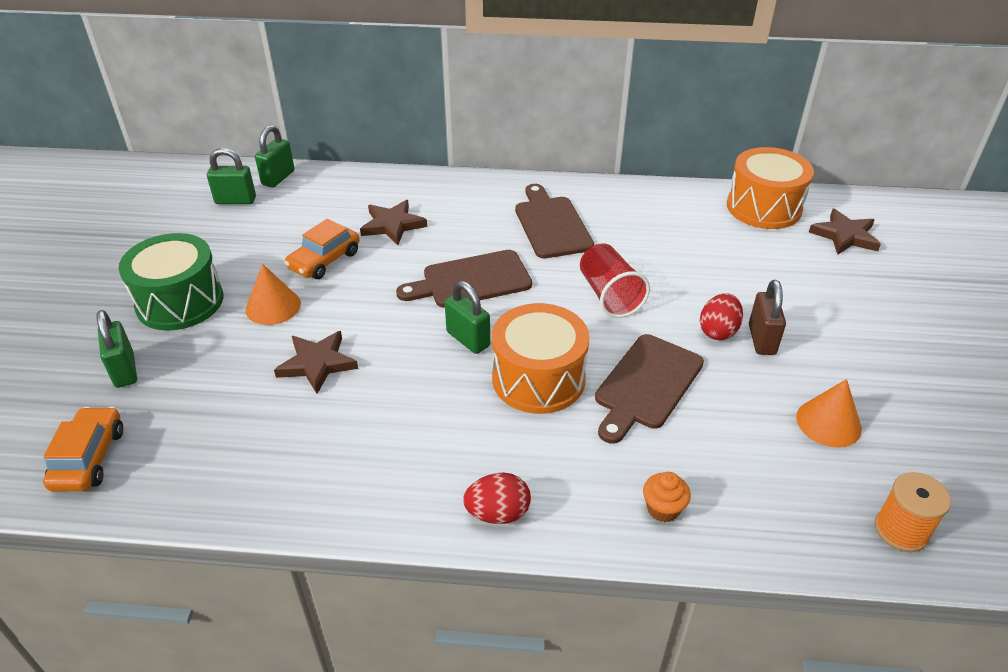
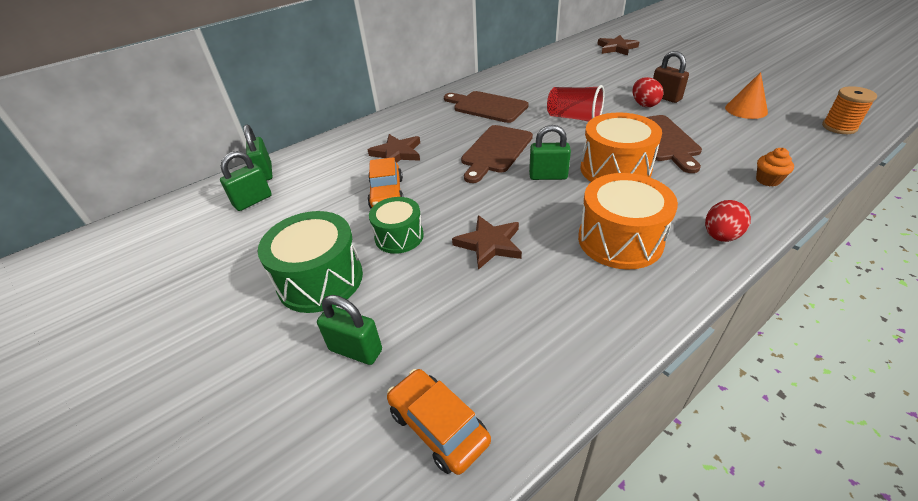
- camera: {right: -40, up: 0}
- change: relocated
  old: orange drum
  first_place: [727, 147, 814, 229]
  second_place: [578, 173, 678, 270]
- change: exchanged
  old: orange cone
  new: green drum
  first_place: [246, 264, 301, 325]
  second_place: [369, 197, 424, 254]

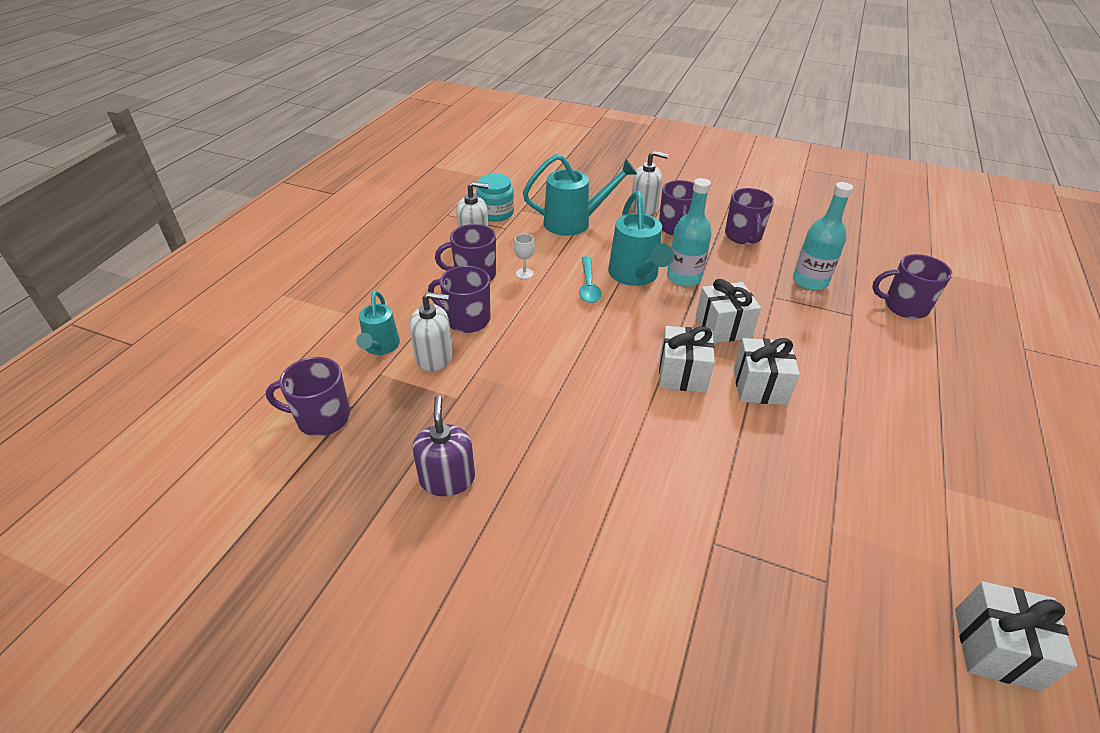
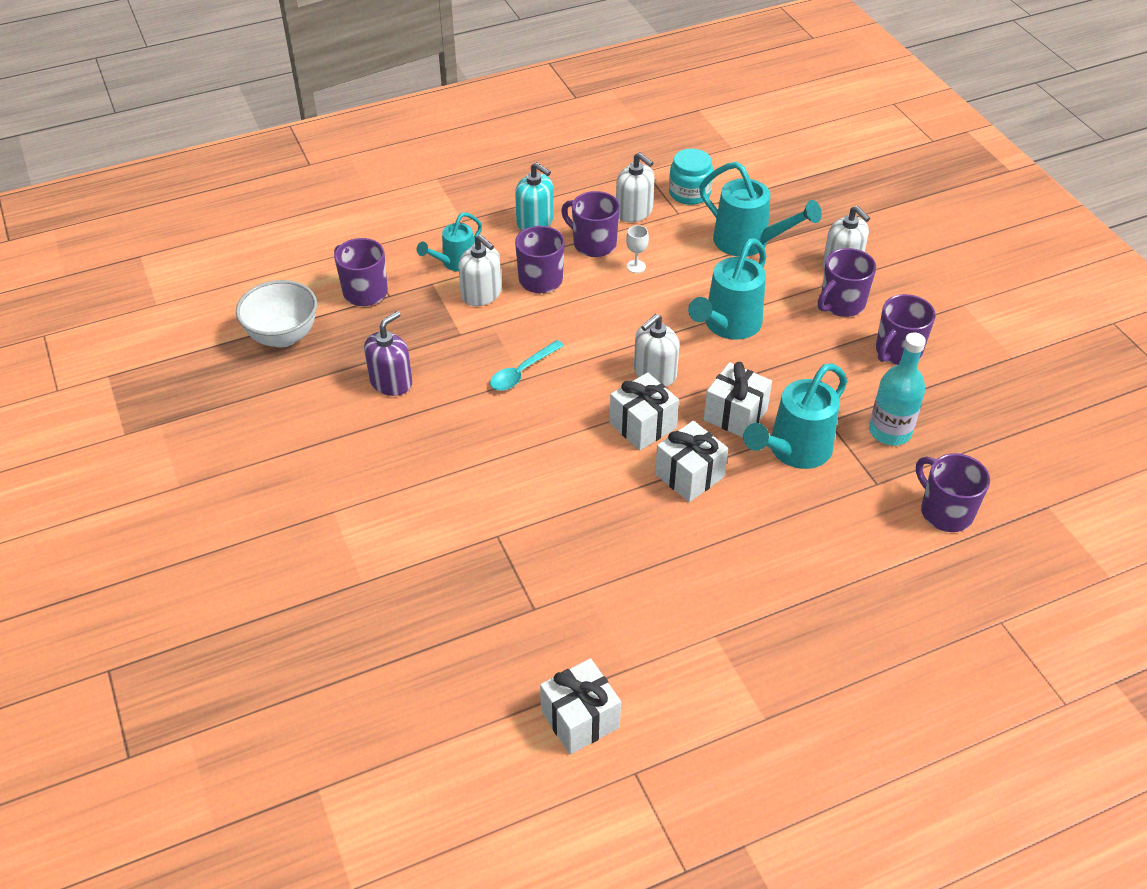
- camera: {right: 45, up: 5}
- change: missing
  old: turquoise bottle
  first_place: [667, 178, 712, 287]
- change: appeared
  new: white bowl
  second_place: [236, 280, 317, 347]
- change: appeared
  new: turquoise soap dispenser
  second_place: [515, 162, 554, 231]
- change: appeared
  new: white soap dispenser
  second_place: [634, 314, 679, 386]
- change: appeared
  new: turquoise watering can
  second_place: [743, 363, 847, 469]
- change: relocated
  old: turquoise spoon
  first_place: [579, 256, 602, 303]
  second_place: [490, 340, 564, 391]

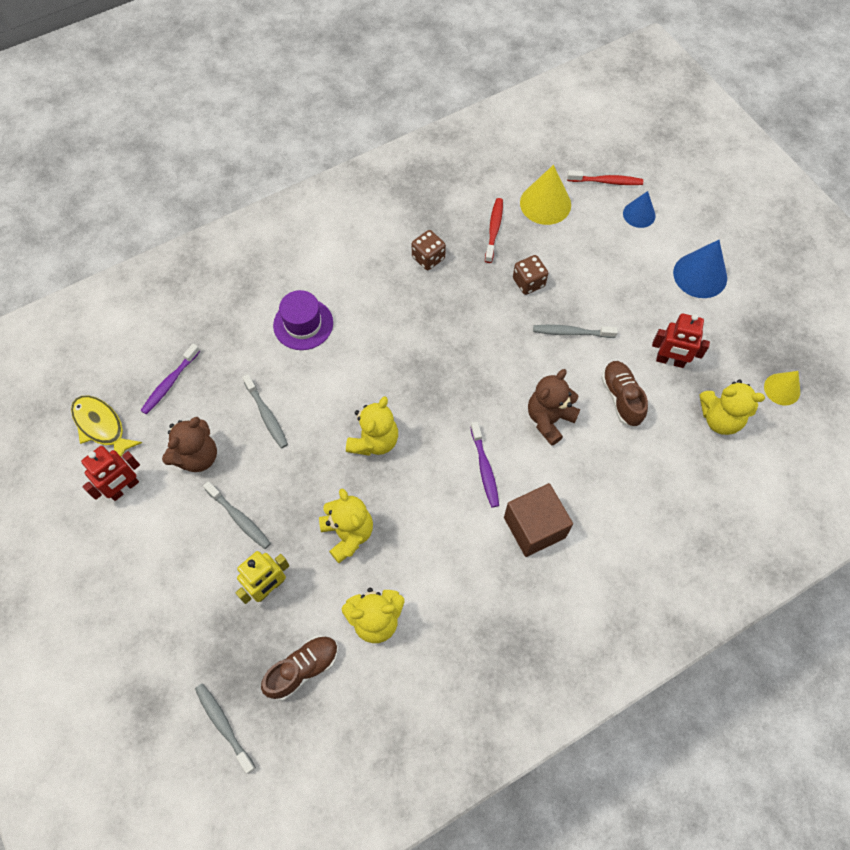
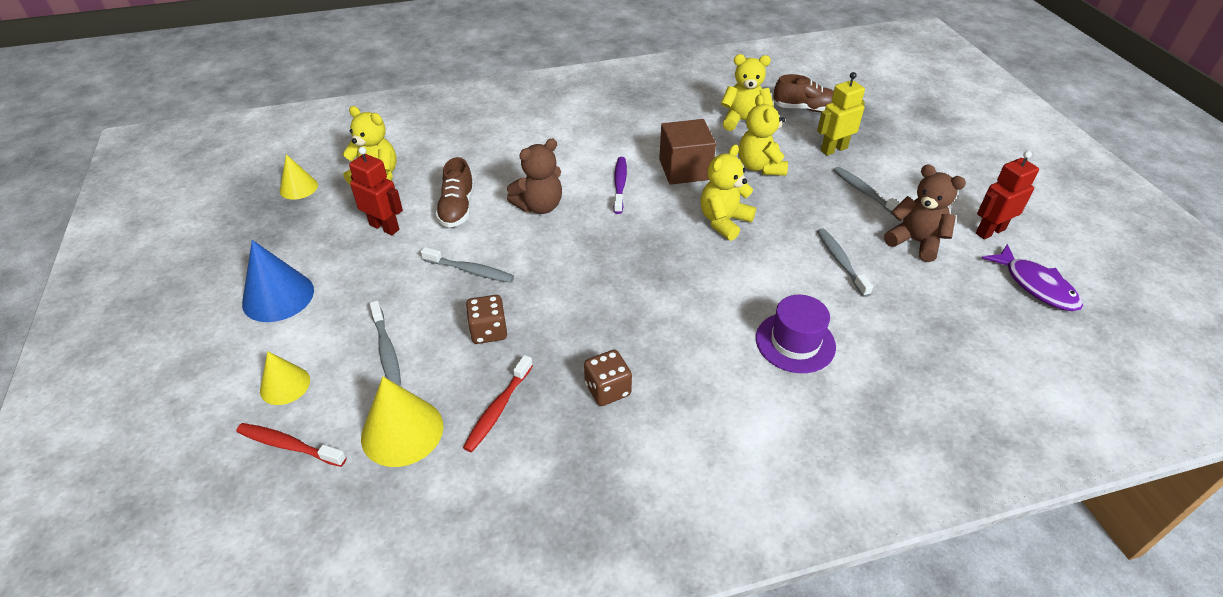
- camera: {right: -165, up: -20}
- change: missing
  old: purple toothbrush
  first_place: [140, 344, 200, 414]
- change: relocated
  old: grey toothbrush
  first_place: [195, 683, 256, 774]
  second_place: [370, 301, 401, 386]
- change: relocated
  old: brown cube
  first_place: [504, 483, 573, 557]
  second_place: [659, 119, 716, 185]
- change: colour
  old: yellow fish
  new: purple fish
  first_place: [71, 395, 142, 456]
  second_place: [982, 244, 1083, 311]
- change: colour
  old: blue cone
  new: yellow cone
  first_place: [623, 191, 656, 228]
  second_place: [260, 351, 310, 405]
- change: spun
  old: brown teddy bear
  first_place: [162, 417, 217, 472]
  second_place: [884, 164, 966, 262]
  degrees: 75
- change: spun
  old: brown shoe
  first_place: [261, 636, 338, 700]
  second_place: [773, 74, 834, 112]
  degrees: -150

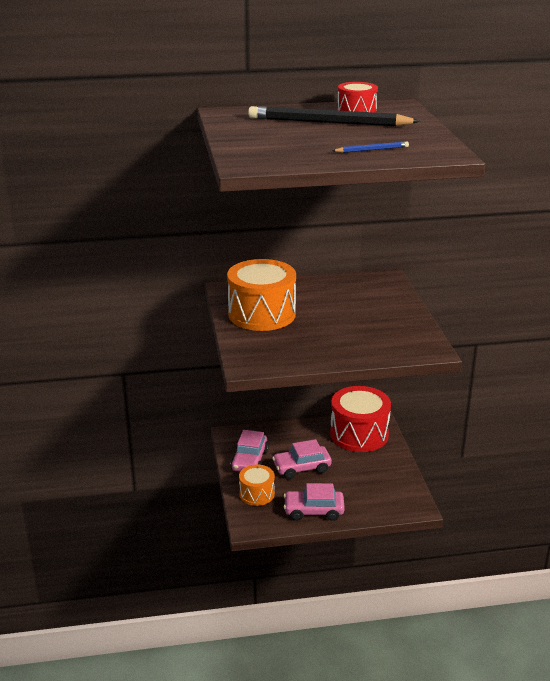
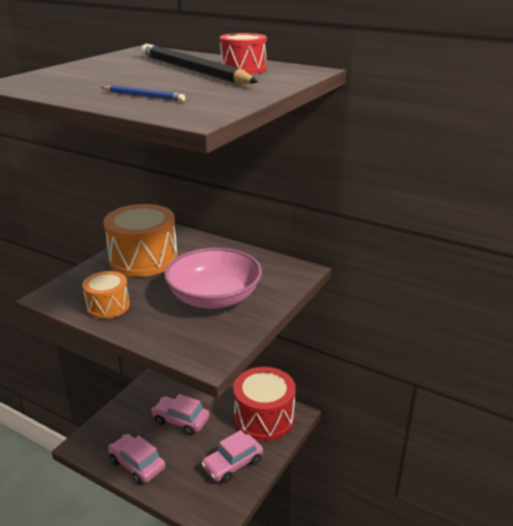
- camera: {right: 40, up: 0}
- change: appeared
  new: pink bowl
  second_place: [164, 248, 262, 308]
- change: relocated
  old: pink car
  first_place: [231, 430, 269, 471]
  second_place: [201, 430, 263, 484]
- change: relocated
  old: orange drum
  first_place: [239, 465, 275, 506]
  second_place: [82, 271, 130, 319]

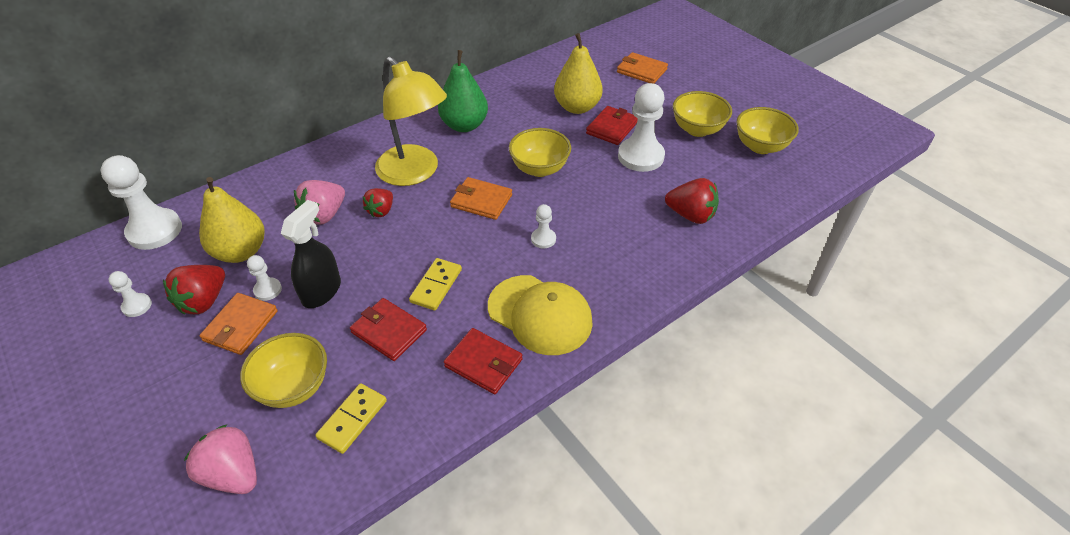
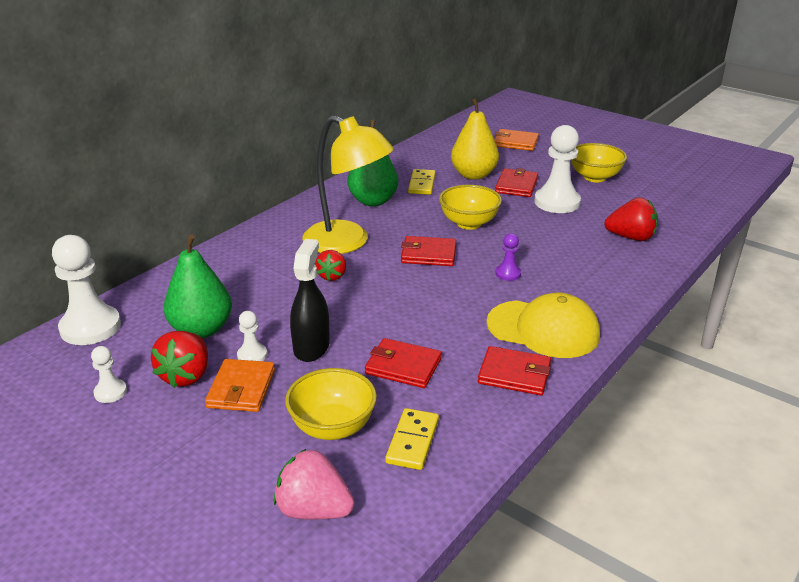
- camera: {right: -15, up: -15}
- change: missing
  old: pink strawberry
  first_place: [294, 180, 345, 225]
- change: missing
  old: yellow bowl
  first_place: [736, 107, 799, 154]
- change: relocated
  old: yellow domino
  first_place: [409, 258, 462, 311]
  second_place: [408, 169, 436, 195]
- change: colour
  old: yellow pear
  new: green pear
  first_place: [199, 177, 265, 263]
  second_place: [164, 234, 232, 338]
- change: colour
  old: orange wallet
  new: red wallet
  first_place: [450, 177, 512, 220]
  second_place: [401, 236, 456, 266]
- change: colour
  old: white pawn
  new: purple pawn
  first_place: [531, 204, 556, 248]
  second_place: [496, 233, 521, 281]

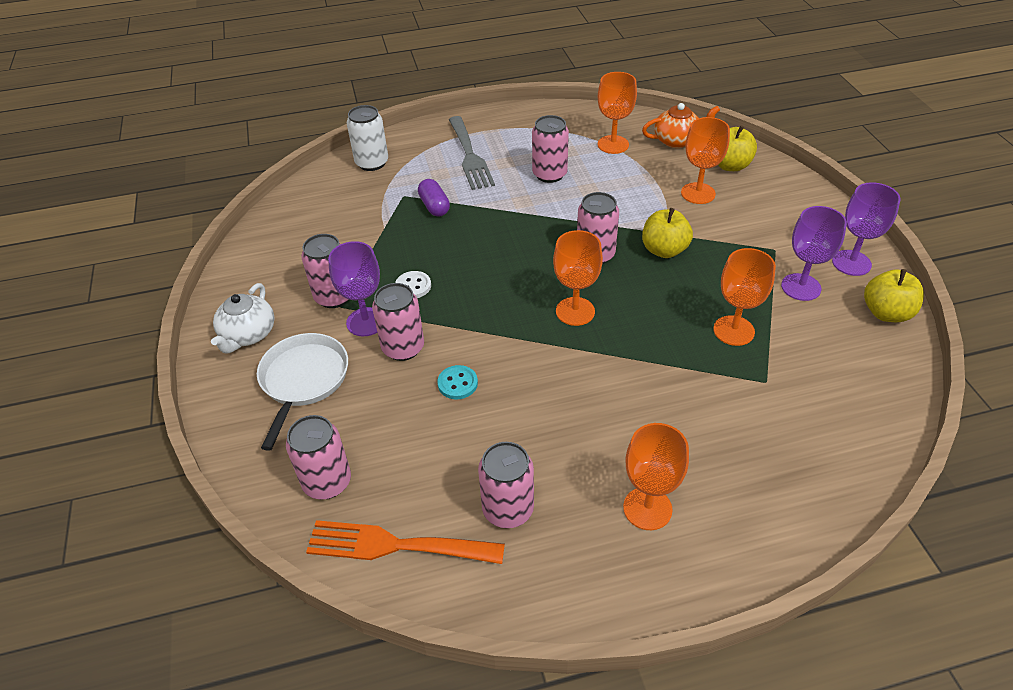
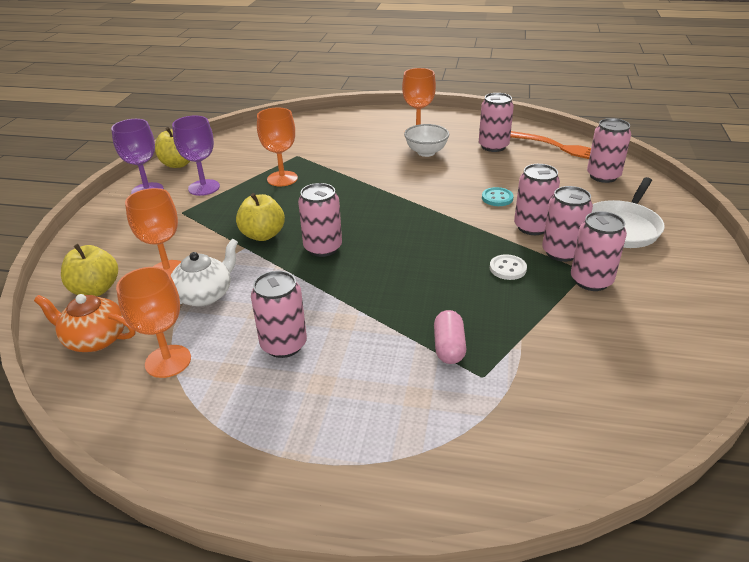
- camera: {right: -155, up: -10}
- change: missing
  old: white can
  first_place: [347, 105, 388, 171]
- change: missing
  old: grey fork
  first_place: [448, 116, 495, 190]
- change: missing
  old: orange goblet
  first_place: [553, 230, 603, 326]
- change: appeared
  new: white bowl
  second_place: [404, 124, 449, 157]
- change: relocated
  old: white teapot
  first_place: [211, 283, 275, 354]
  second_place: [171, 239, 238, 307]
- change: exchanged
  old: purple goblet
  new: pink can
  first_place: [328, 241, 380, 336]
  second_place: [542, 186, 593, 262]
- change: colour
  old: purple capsule
  new: pink capsule
  first_place: [418, 179, 450, 217]
  second_place: [434, 310, 466, 364]

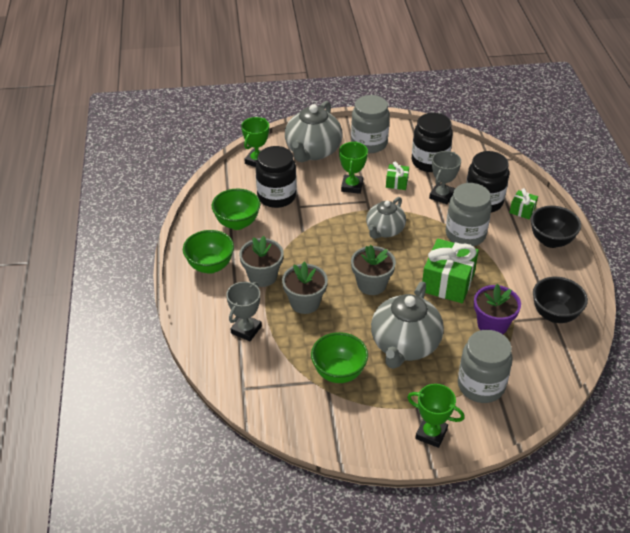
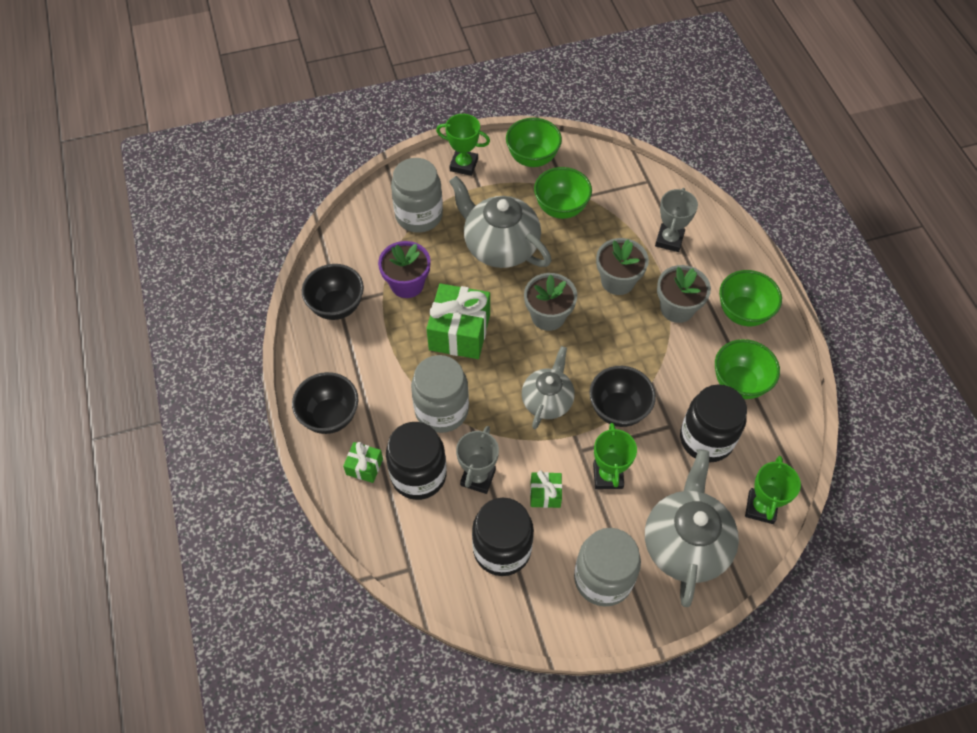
- camera: {right: 170, up: 15}
- change: appeared
  new: green bowl
  second_place: [506, 118, 562, 167]
- change: appeared
  new: black bowl
  second_place: [589, 366, 656, 427]
- change: spun
  old: grey teapot
  first_place: [371, 282, 444, 369]
  second_place: [449, 176, 551, 268]
  degrees: -60

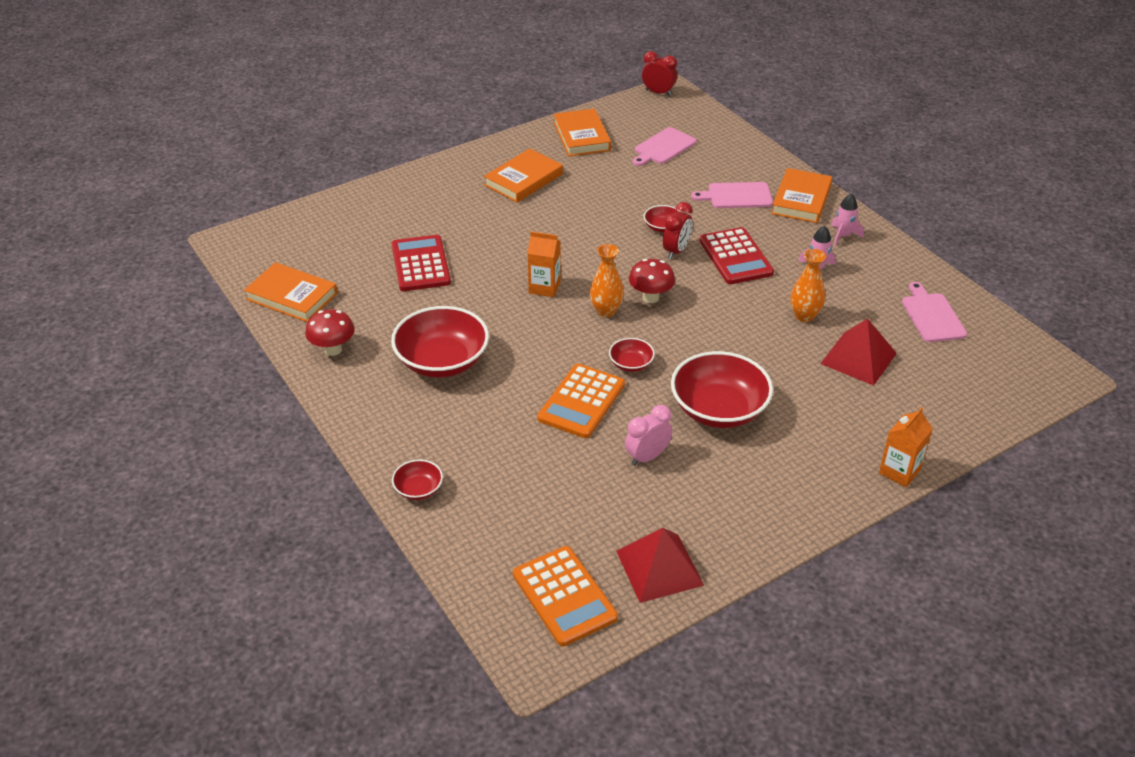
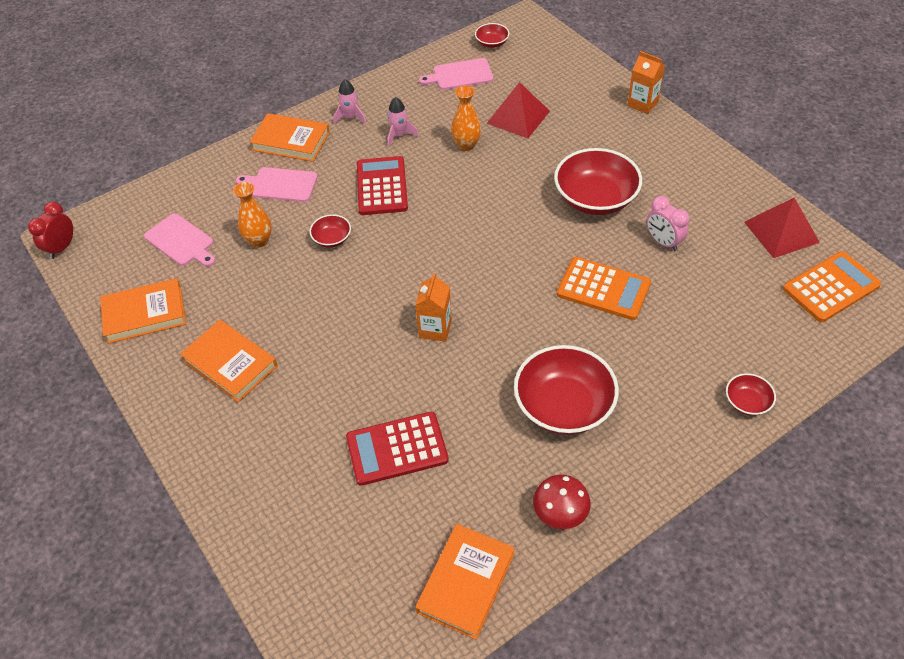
- camera: {right: -90, up: 10}
- change: missing
  old: red mushroom
  first_place: [629, 259, 675, 303]
- change: missing
  old: red clock
  first_place: [663, 202, 693, 259]
- change: relocated
  old: orange vase
  first_place: [590, 244, 624, 317]
  second_place: [233, 182, 272, 248]
- change: relocated
  old: red bowl
  first_place: [609, 338, 655, 372]
  second_place: [475, 23, 509, 48]
- change: spun
  old: pink cutting board
  first_place: [691, 182, 773, 208]
  second_place: [236, 167, 318, 202]
  degrees: 105
- change: spun
  old: red calculator
  first_place: [699, 227, 774, 284]
  second_place: [357, 156, 408, 215]
  degrees: -75

